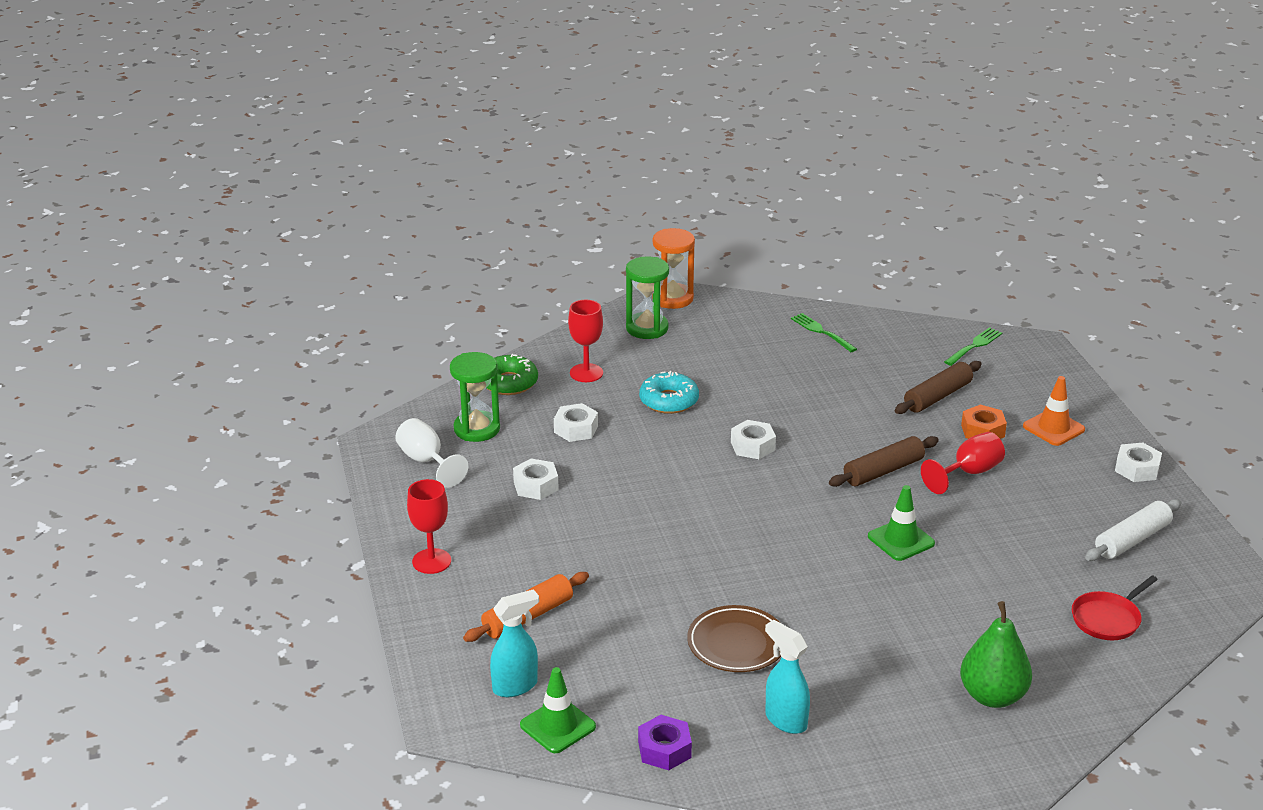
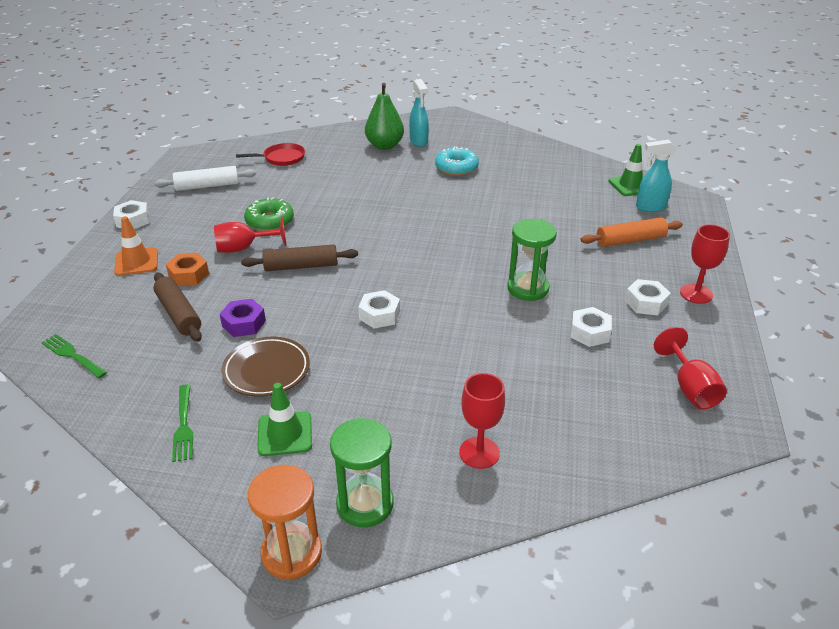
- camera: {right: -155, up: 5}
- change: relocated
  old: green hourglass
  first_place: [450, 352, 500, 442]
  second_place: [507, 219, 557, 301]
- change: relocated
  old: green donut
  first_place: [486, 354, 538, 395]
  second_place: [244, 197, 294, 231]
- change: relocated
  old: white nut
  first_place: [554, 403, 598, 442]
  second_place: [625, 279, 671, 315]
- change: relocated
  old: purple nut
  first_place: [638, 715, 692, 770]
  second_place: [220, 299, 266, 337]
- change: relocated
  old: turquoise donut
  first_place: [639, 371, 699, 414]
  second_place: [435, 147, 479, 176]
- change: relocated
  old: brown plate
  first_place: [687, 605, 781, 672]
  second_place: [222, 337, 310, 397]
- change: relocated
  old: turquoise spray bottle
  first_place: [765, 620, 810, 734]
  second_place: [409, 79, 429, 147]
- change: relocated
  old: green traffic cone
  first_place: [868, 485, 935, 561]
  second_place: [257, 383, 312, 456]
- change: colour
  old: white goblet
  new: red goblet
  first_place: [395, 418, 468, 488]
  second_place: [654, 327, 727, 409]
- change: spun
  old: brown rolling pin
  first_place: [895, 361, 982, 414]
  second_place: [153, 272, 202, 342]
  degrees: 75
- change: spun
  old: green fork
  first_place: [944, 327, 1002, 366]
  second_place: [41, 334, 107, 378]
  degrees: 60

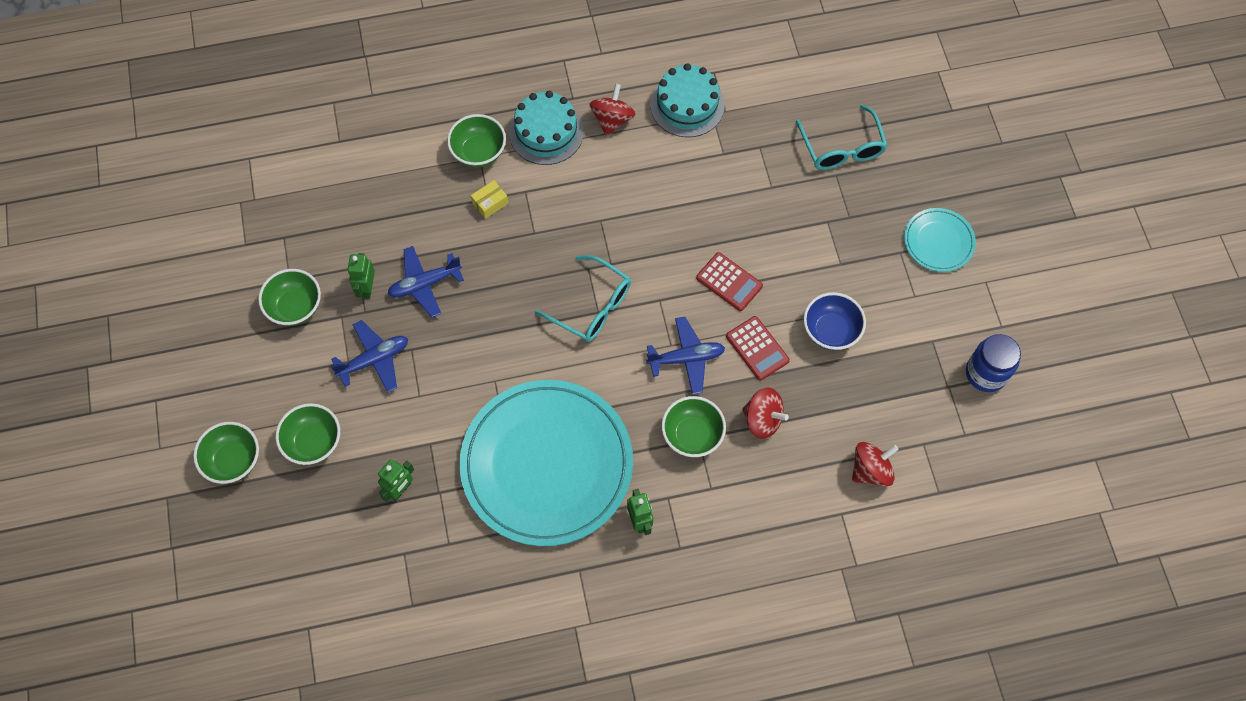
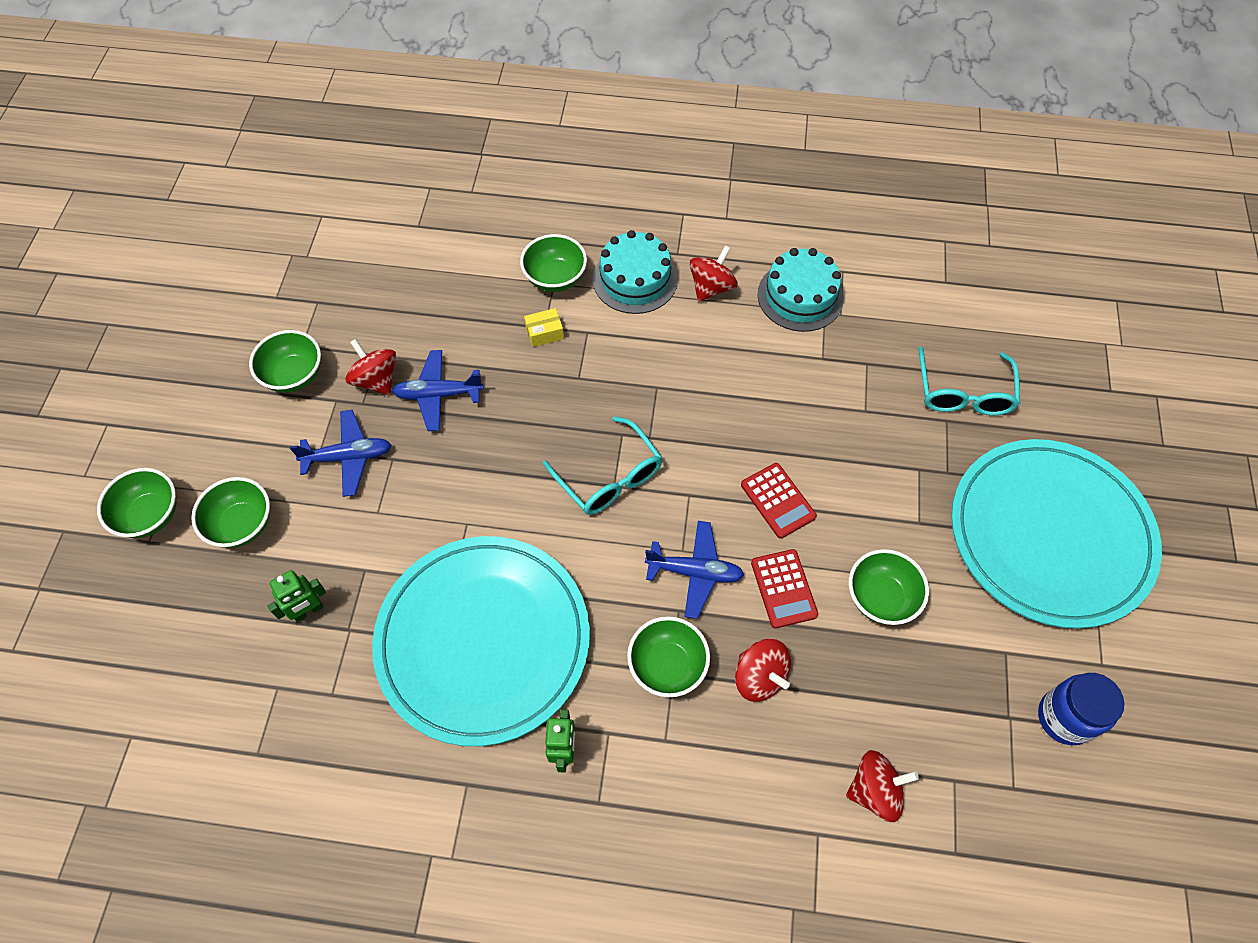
- camera: {right: 20, up: -5}
- change: exchanged
  old: green robot
  new: red spinning top
  first_place: [347, 253, 375, 299]
  second_place: [345, 339, 396, 395]
- change: colour
  old: blue bowl
  new: green bowl
  first_place: [803, 292, 866, 350]
  second_place: [849, 549, 929, 625]
- change: size
  old: turquoise plate
  first_place: [904, 208, 976, 272]
  second_place: [951, 439, 1162, 629]
  factor: 2.26

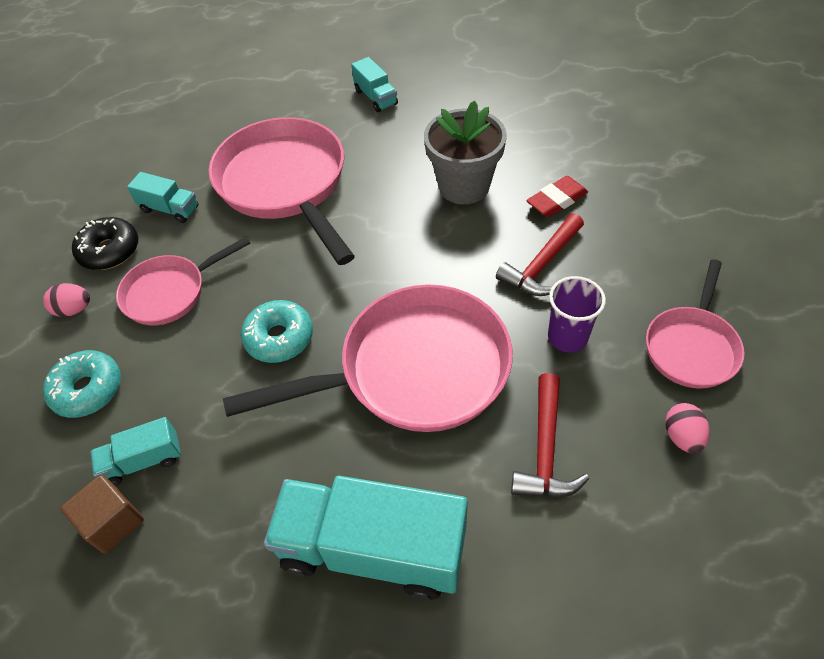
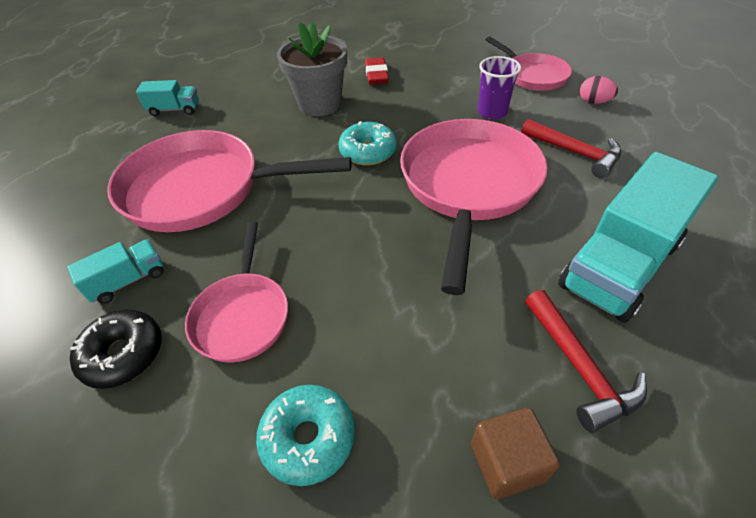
- camera: {right: -60, up: -5}
- change: missing
  old: pink egg
  first_place: [43, 283, 90, 317]
- change: missing
  old: turquoise truck
  first_place: [90, 417, 181, 486]
- change: relocated
  old: turquoise donut
  first_place: [241, 300, 313, 363]
  second_place: [338, 121, 397, 166]
- change: relocated
  old: red hammer
  first_place: [496, 213, 584, 296]
  second_place: [525, 290, 647, 433]

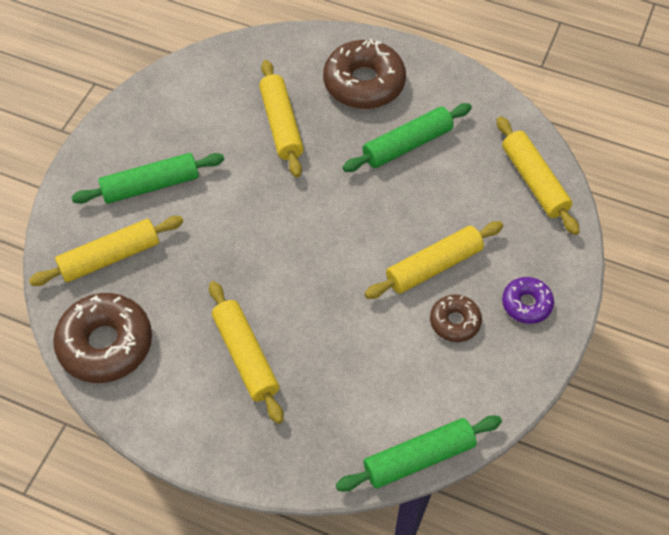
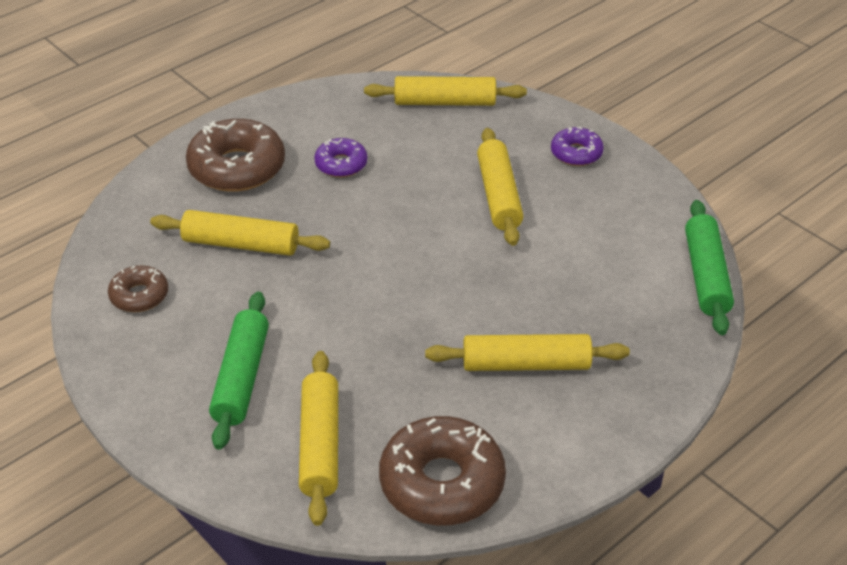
- camera: {right: -65, up: -15}
- change: relocated
  old: brown donut
  first_place: [430, 294, 482, 342]
  second_place: [108, 265, 168, 312]
- change: exchanged
  old: green rolling pin
  new: purple donut
  first_place: [343, 103, 472, 172]
  second_place: [314, 138, 368, 177]

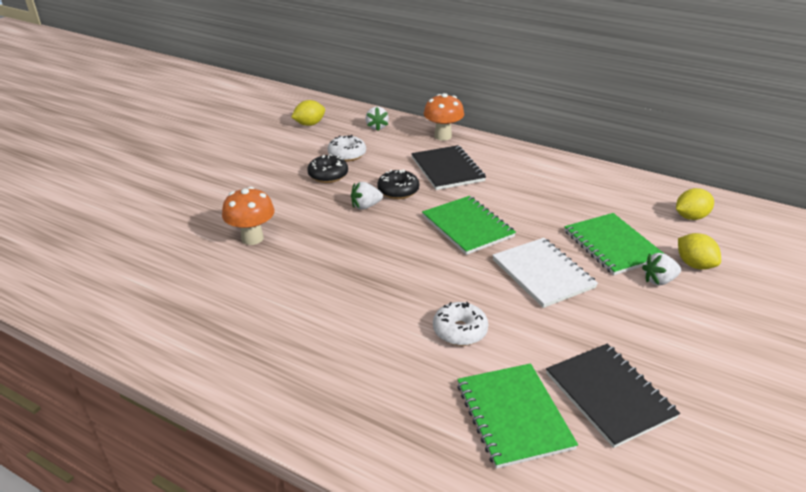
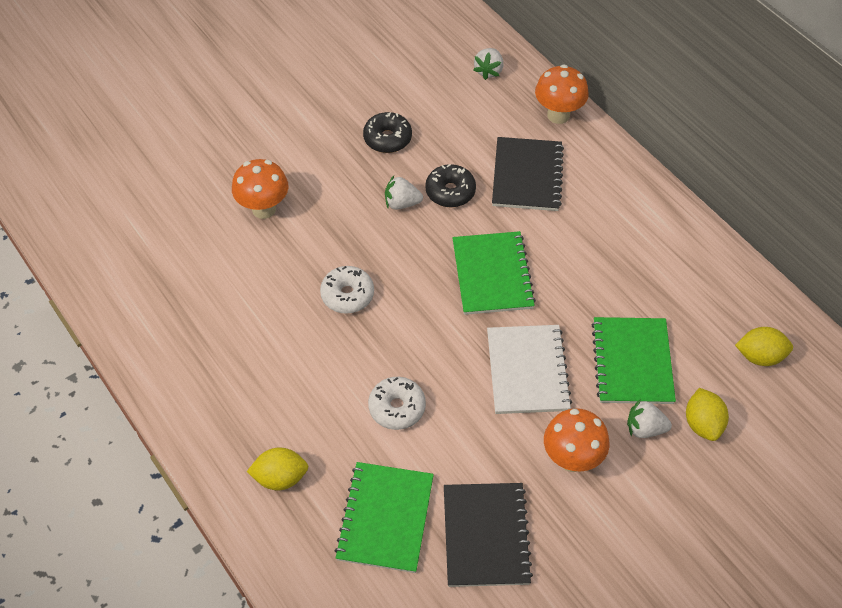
- camera: {right: 25, up: 20}
- change: appeared
  new: orange mushroom
  second_place: [544, 408, 610, 472]
- change: relocated
  old: yellow lemon
  first_place: [291, 100, 325, 126]
  second_place: [247, 447, 309, 490]
- change: relocated
  old: white donut
  first_place: [328, 135, 366, 162]
  second_place: [320, 266, 374, 314]

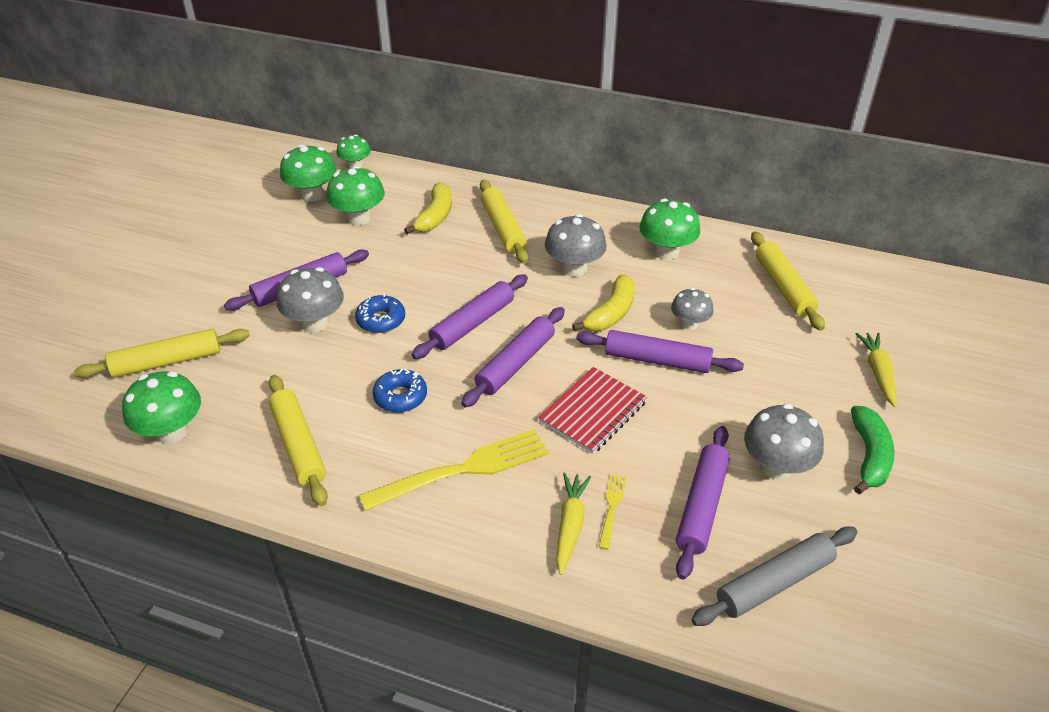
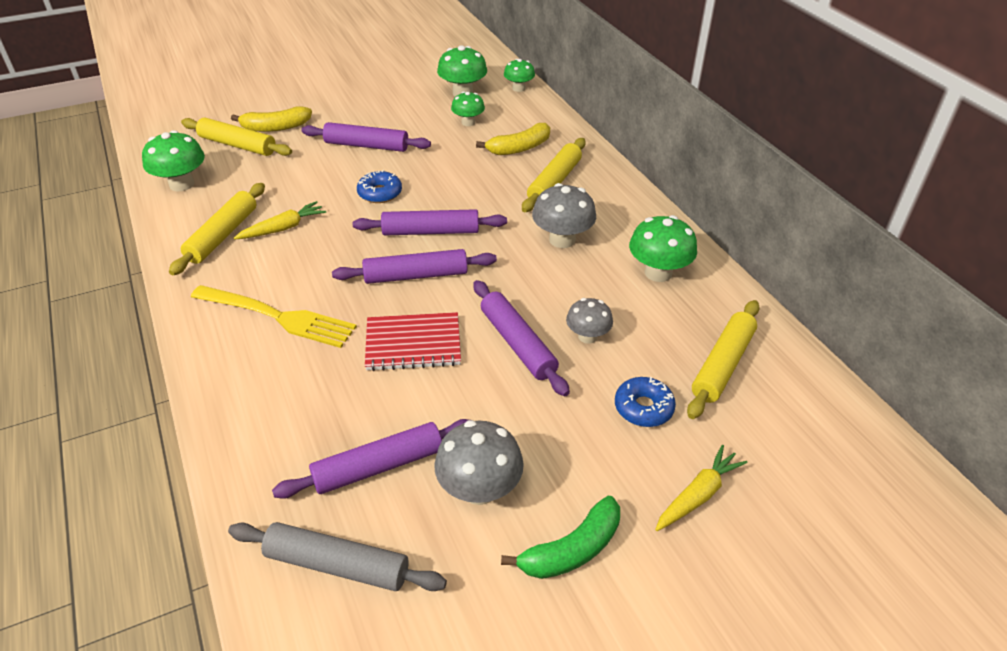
- camera: {right: 45, up: 0}
- change: missing
  old: grey mushroom
  first_place: [277, 267, 344, 332]
- change: missing
  old: yellow fork
  first_place: [599, 474, 627, 550]
- change: relocated
  old: blue donut
  first_place: [373, 369, 427, 413]
  second_place: [615, 377, 676, 427]
- change: relocated
  old: yellow carrot
  first_place: [556, 473, 591, 575]
  second_place: [234, 201, 326, 239]
- change: relocated
  old: yellow banana
  first_place: [572, 275, 634, 331]
  second_place: [231, 106, 312, 132]
- change: size
  old: green mushroom
  first_place: [326, 166, 385, 225]
  second_place: [451, 91, 485, 126]
  factor: 0.64

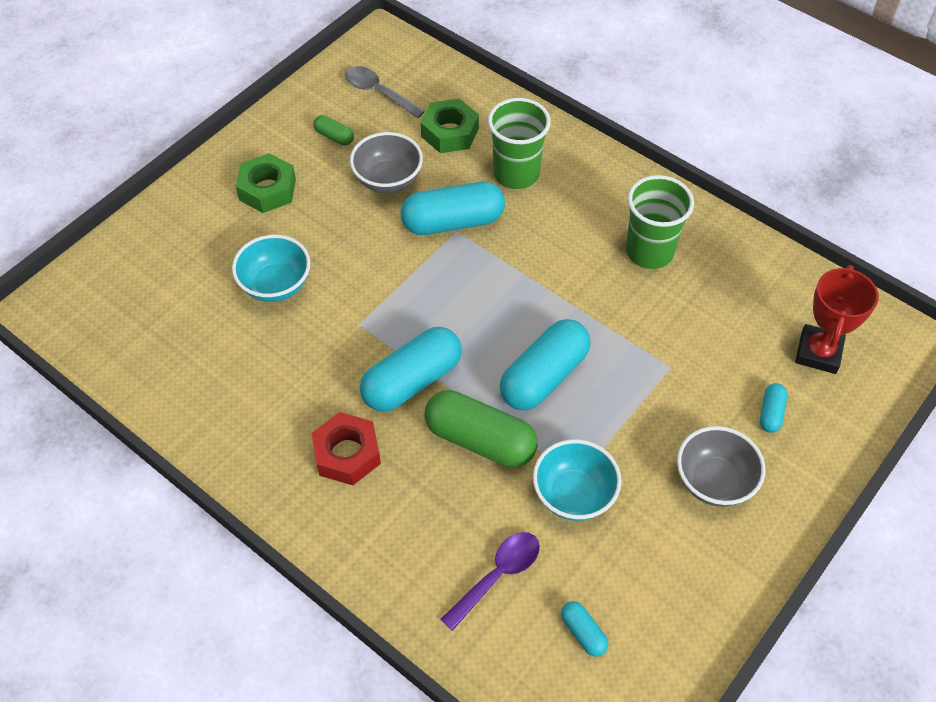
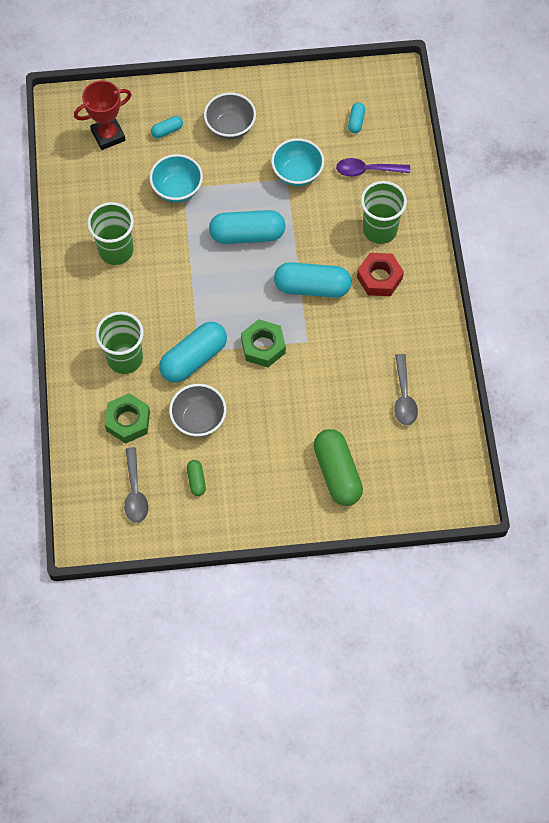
- camera: {right: -135, up: 10}
- change: appeared
  new: green cup
  second_place: [361, 181, 407, 244]
- change: appeared
  new: grey spoon
  second_place: [394, 354, 418, 425]
- change: relocated
  old: turquoise bowl
  first_place: [232, 235, 311, 302]
  second_place: [150, 154, 203, 202]
- change: relocated
  old: green nut
  first_place: [236, 153, 296, 213]
  second_place: [241, 319, 286, 367]
- change: relocated
  old: green capsule
  first_place: [425, 390, 538, 468]
  second_place: [313, 429, 363, 506]
- change: spun
  old: turquoise capsule
  first_place: [401, 182, 505, 235]
  second_place: [159, 322, 227, 383]
  degrees: -75

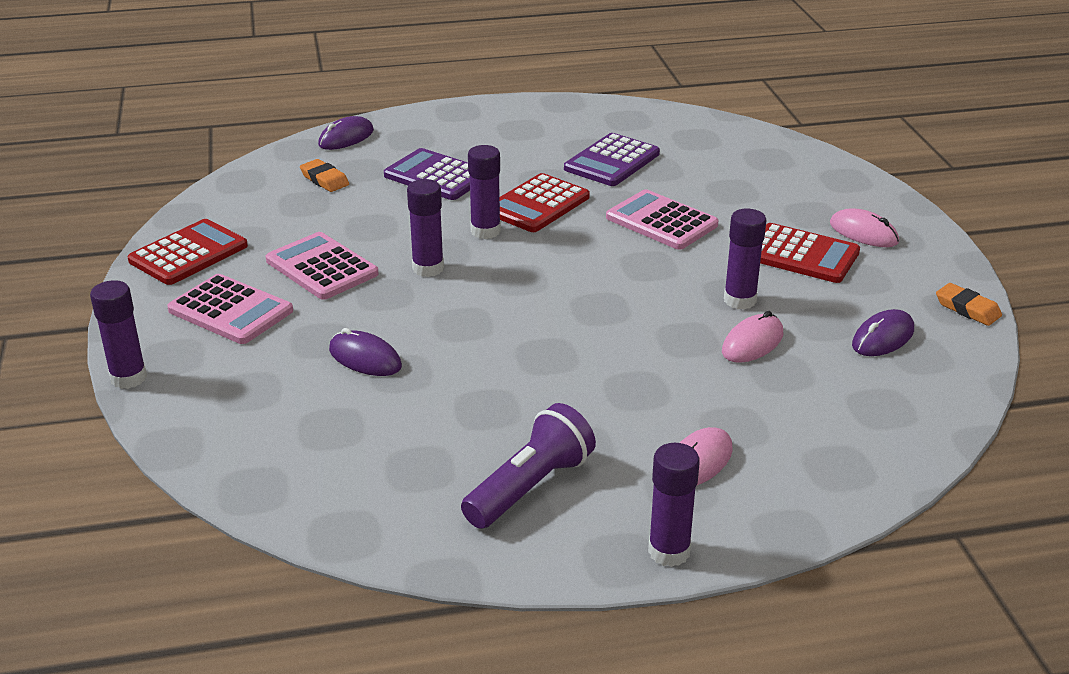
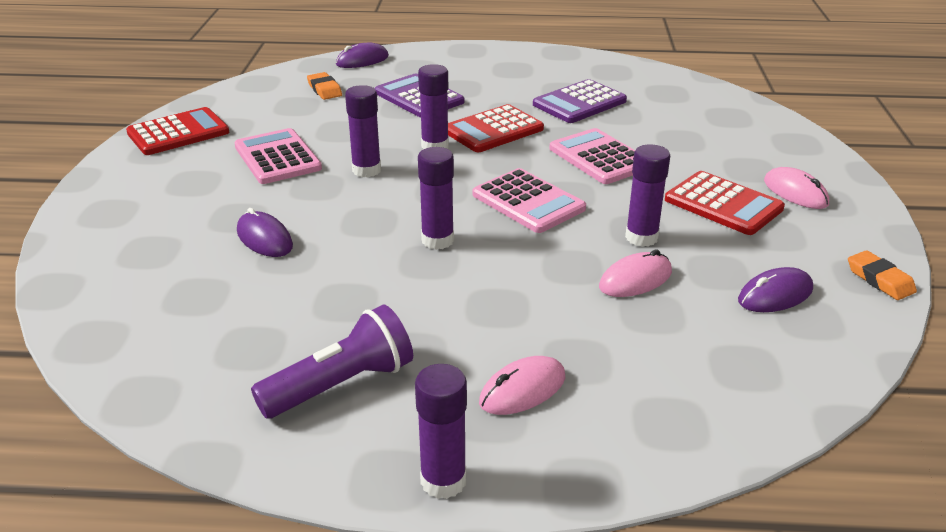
- camera: {right: 15, up: 0}
- change: relocated
  old: purple glue stick
  first_place: [90, 280, 147, 389]
  second_place: [418, 147, 454, 250]
- change: relocated
  old: pink calculator
  first_place: [167, 274, 293, 344]
  second_place: [473, 168, 586, 233]

